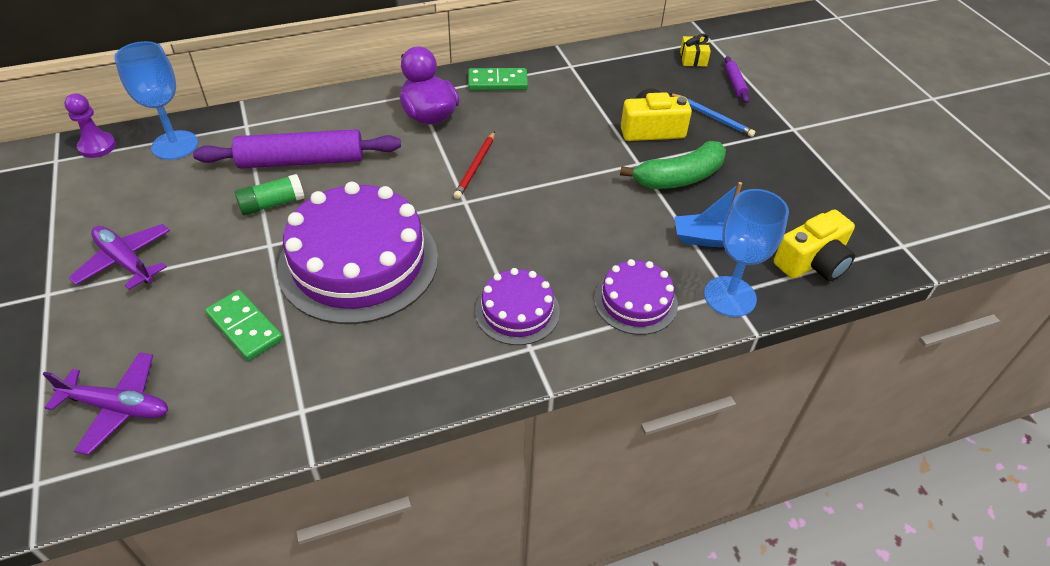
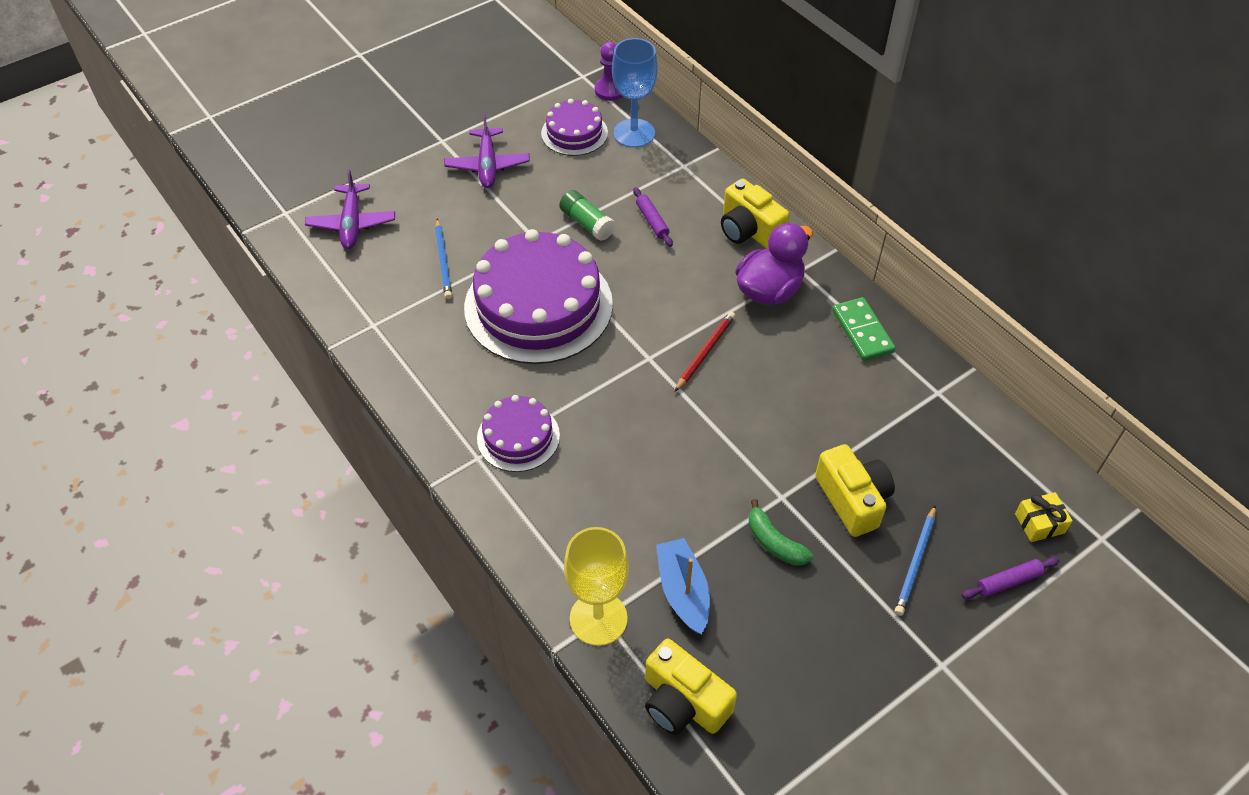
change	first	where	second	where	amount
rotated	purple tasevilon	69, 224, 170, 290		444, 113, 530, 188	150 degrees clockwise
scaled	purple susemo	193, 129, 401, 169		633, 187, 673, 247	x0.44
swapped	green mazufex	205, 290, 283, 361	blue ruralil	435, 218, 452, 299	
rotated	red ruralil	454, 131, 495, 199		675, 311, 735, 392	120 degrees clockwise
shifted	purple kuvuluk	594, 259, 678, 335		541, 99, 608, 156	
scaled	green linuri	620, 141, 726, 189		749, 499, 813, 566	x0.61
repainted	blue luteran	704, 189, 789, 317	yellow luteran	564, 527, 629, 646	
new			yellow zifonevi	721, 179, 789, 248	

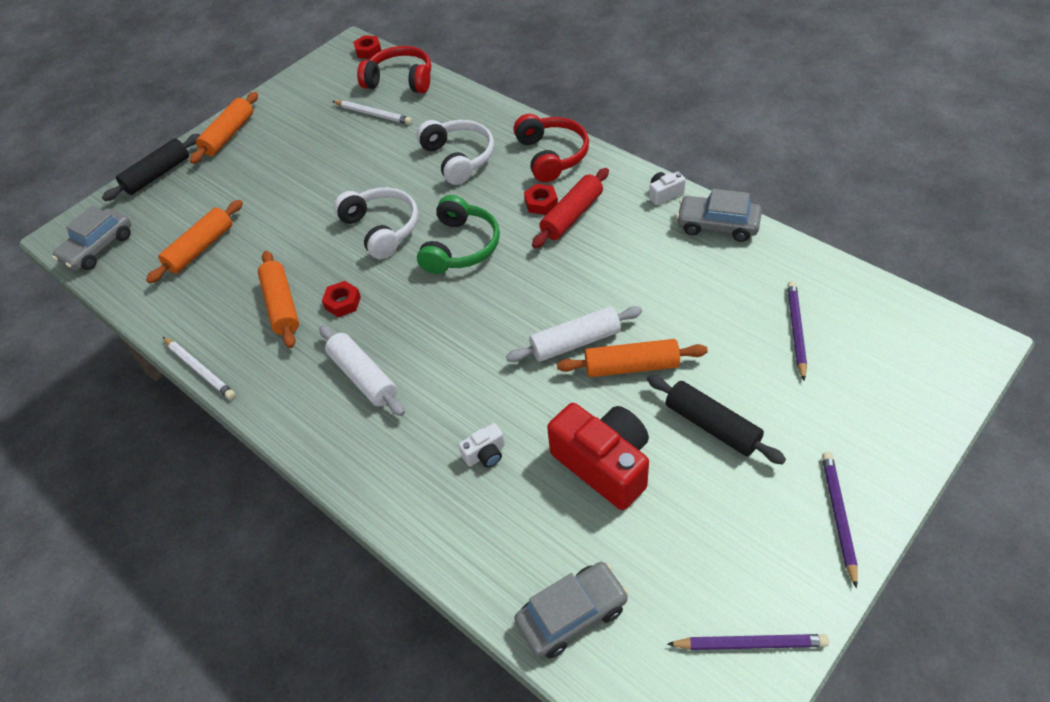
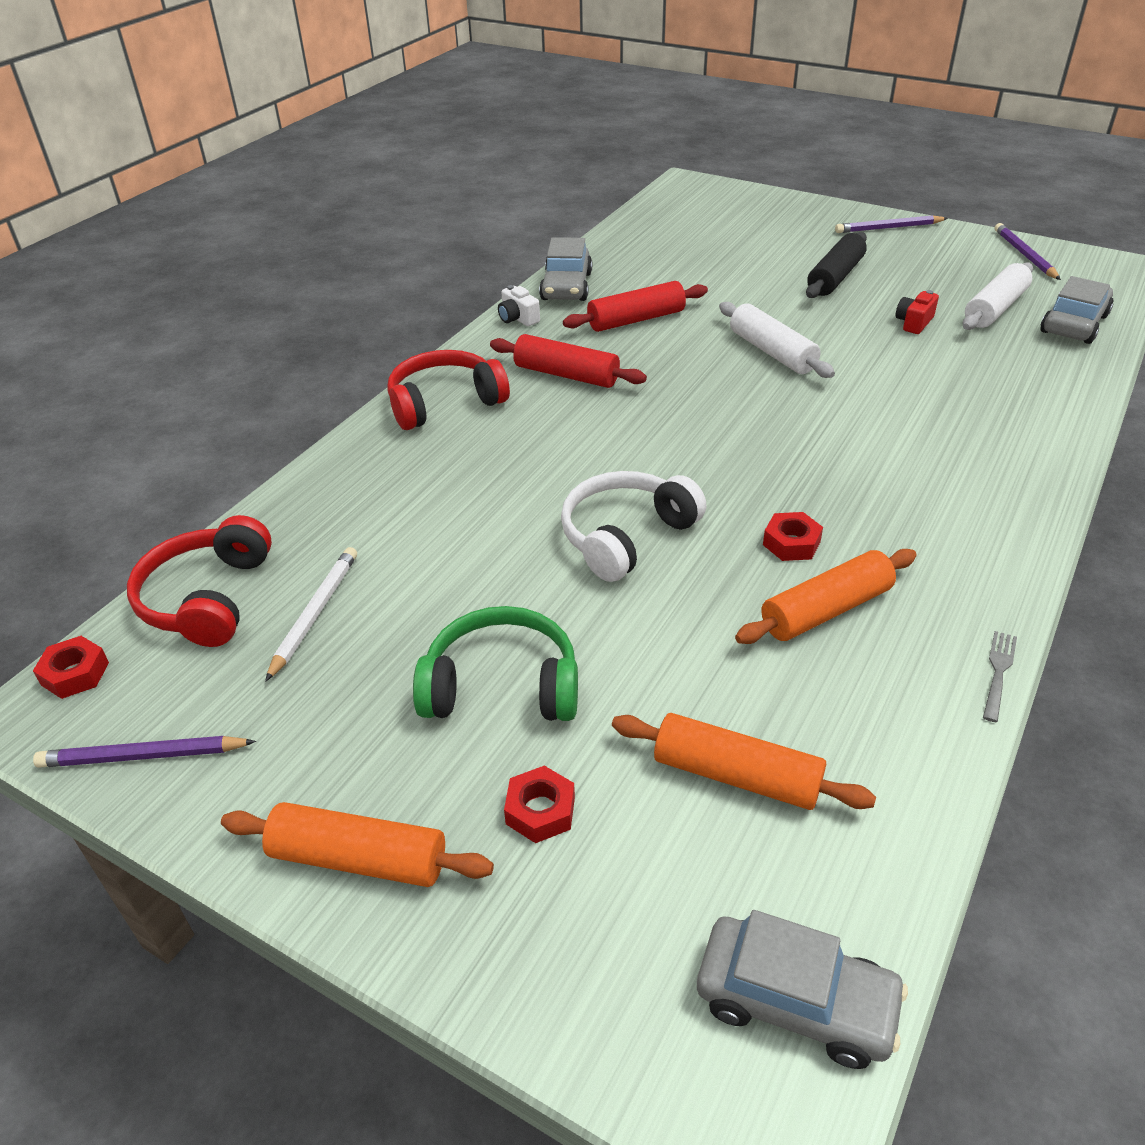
change	first	where	second	where	amount
gone	black susemo	102, 134, 200, 201			
swapped	white ruralil	163, 337, 236, 400	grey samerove	983, 631, 1017, 722	
shifted	white susemo	319, 325, 405, 416		962, 262, 1033, 330	
gone	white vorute	417, 120, 494, 185			
shifted	green vorute	417, 195, 500, 274		413, 606, 578, 721	
gone	white zifonevi	458, 423, 505, 468			
rotated	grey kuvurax	514, 562, 629, 658		1040, 276, 1113, 344	75 degrees clockwise
shifted	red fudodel	524, 184, 558, 215		504, 766, 575, 843	
scaled	red zifonevi	547, 403, 649, 510		896, 290, 939, 334	x0.44
gone	orange susemo	557, 339, 708, 377			
shifted	purple ruralil	787, 281, 807, 381		33, 736, 256, 768	
new			red susemo	563, 281, 708, 332	

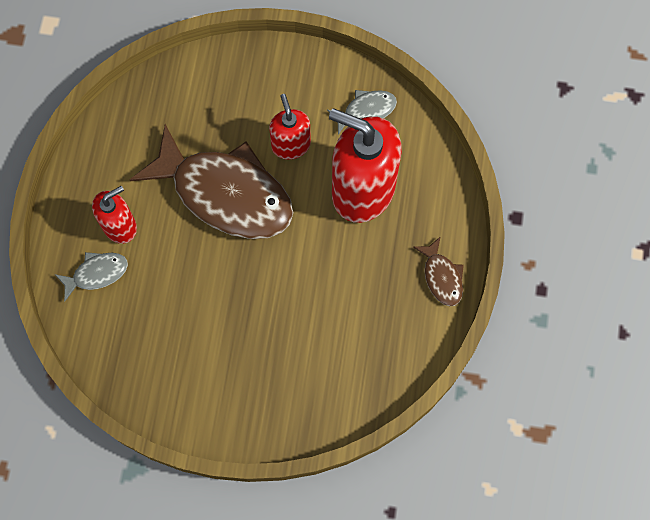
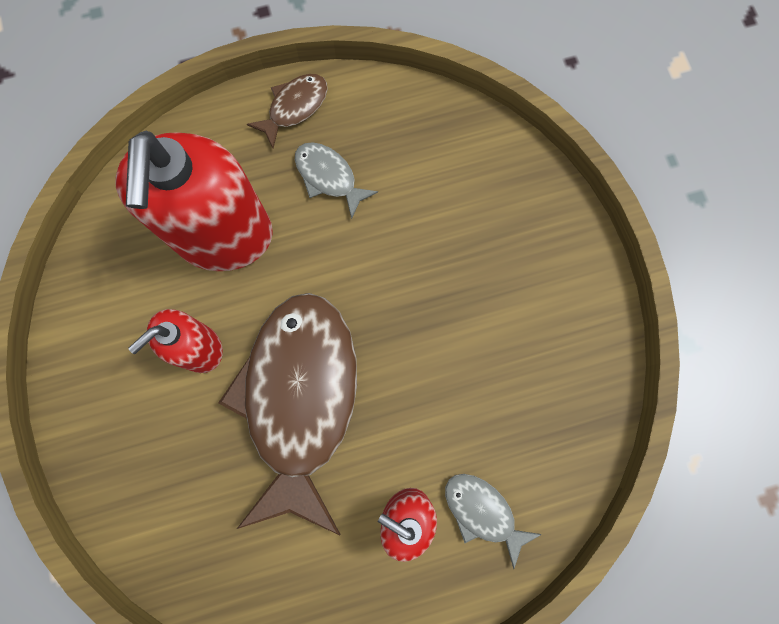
change	first	where	second	where	amount
shifted	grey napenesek	327, 90, 397, 135		295, 142, 378, 219	

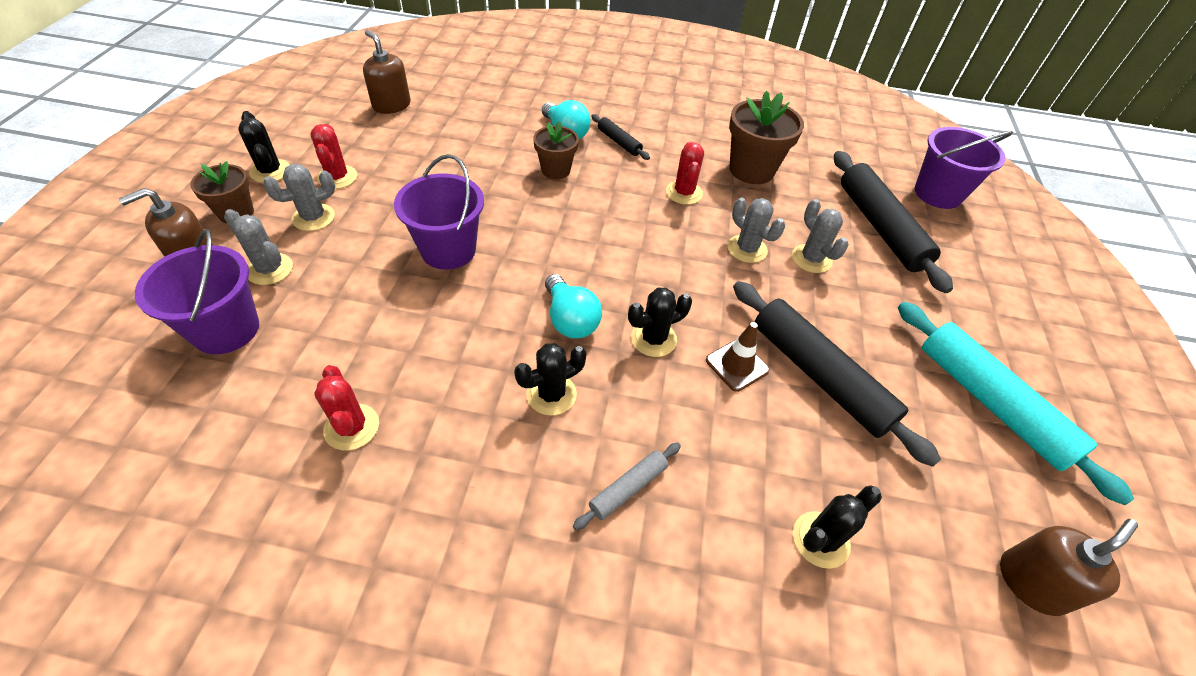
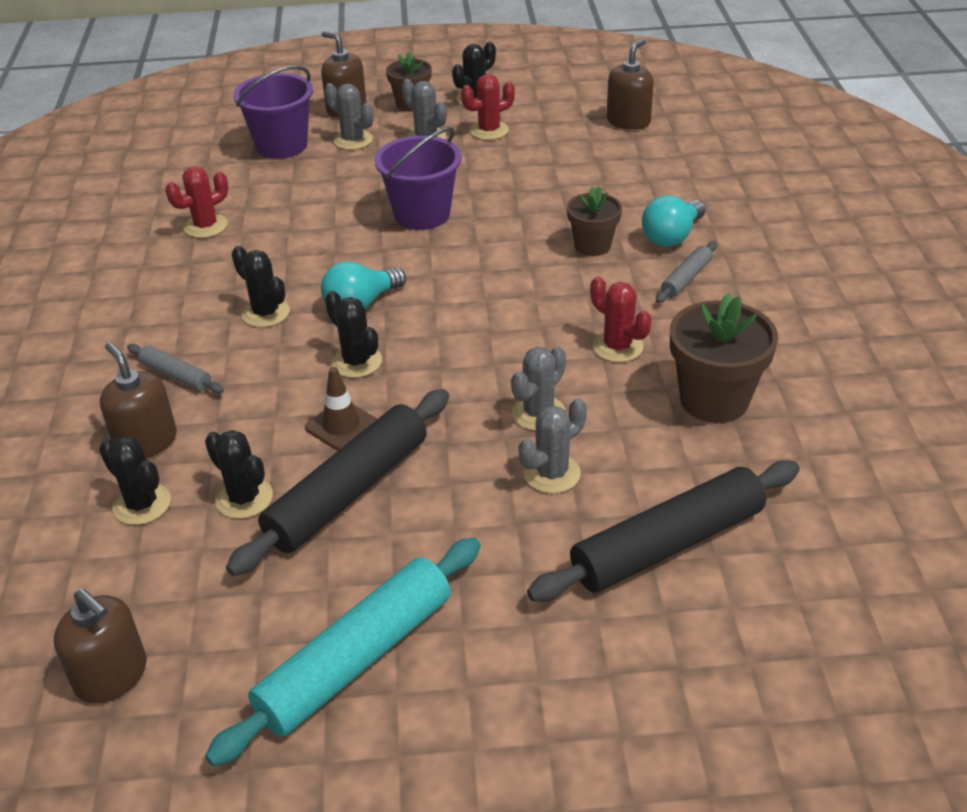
change	first	where	second	where	amount
rotated	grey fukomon	224, 209, 293, 285		324, 83, 374, 150	75 degrees counterclockwise
repainted	black susemo	591, 114, 650, 160	grey susemo	656, 241, 717, 303	
rotated	red fukomon	666, 141, 704, 205		590, 276, 652, 362	60 degrees clockwise
gone	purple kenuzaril	915, 127, 1013, 209			
new			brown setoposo	100, 342, 177, 458	
new			black fukomon	205, 430, 273, 519	

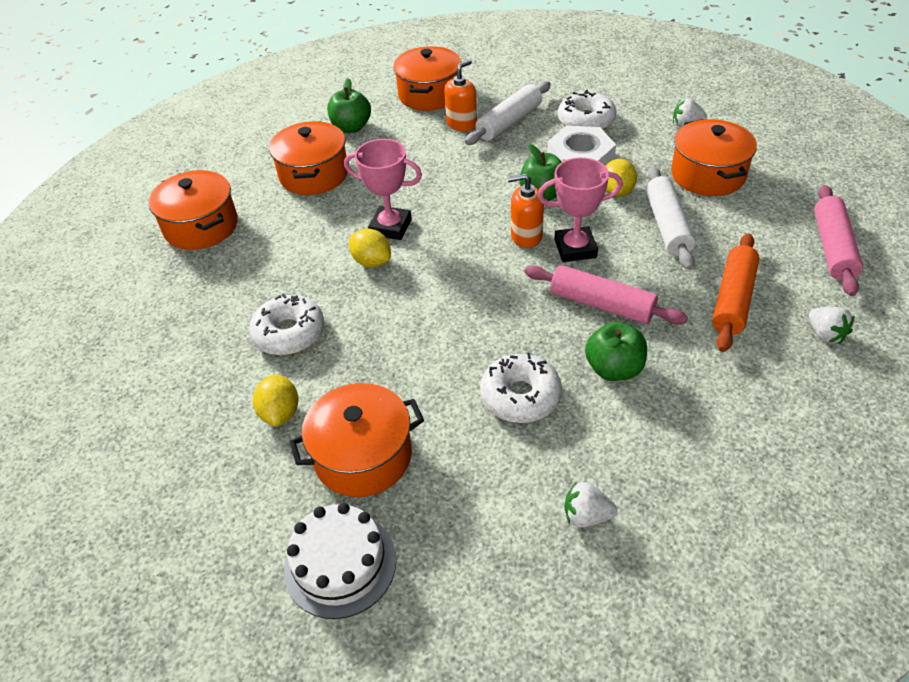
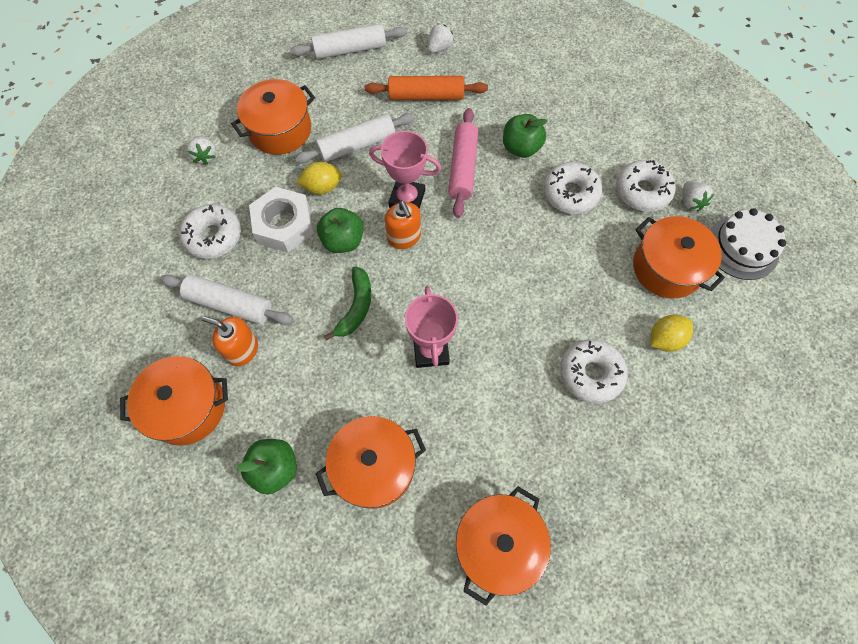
change	first	where	second	where	amount
gone	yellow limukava	349, 228, 391, 267			
rotated	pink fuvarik	538, 157, 623, 262		369, 131, 441, 209	45 degrees counterclockwise
shifted	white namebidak	565, 481, 617, 527		683, 181, 714, 212	
repainted	pink susemo	814, 185, 863, 296	white susemo	290, 24, 407, 59	
new			green linuri	324, 266, 371, 341	
new			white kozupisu	616, 160, 676, 212	

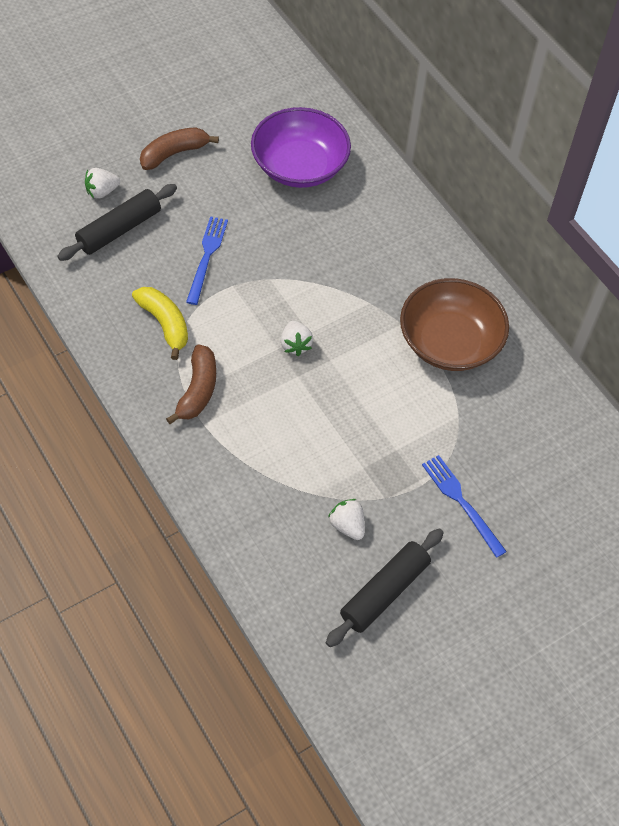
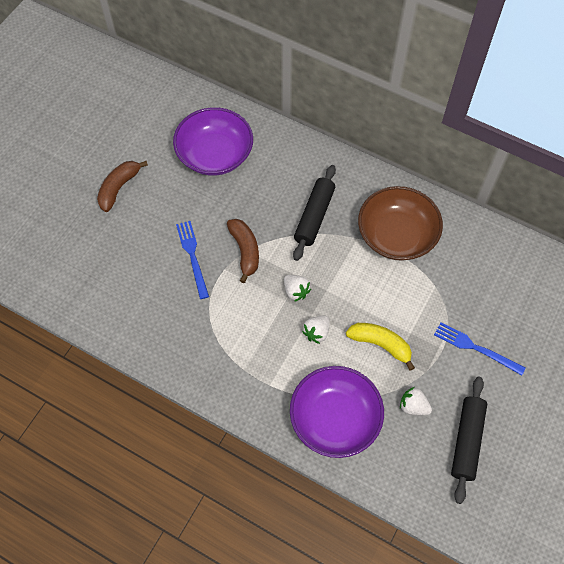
change	first	where	second	where	amount
shifted	black susemo	57, 184, 177, 261		293, 165, 336, 261	
shifted	white namebidak	85, 168, 120, 199		302, 316, 330, 344	
shifted	yellow linuri	132, 287, 188, 360		346, 323, 415, 371	
shifted	brown linuri	166, 344, 216, 424		227, 219, 259, 283	
new			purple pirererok	290, 366, 384, 458	

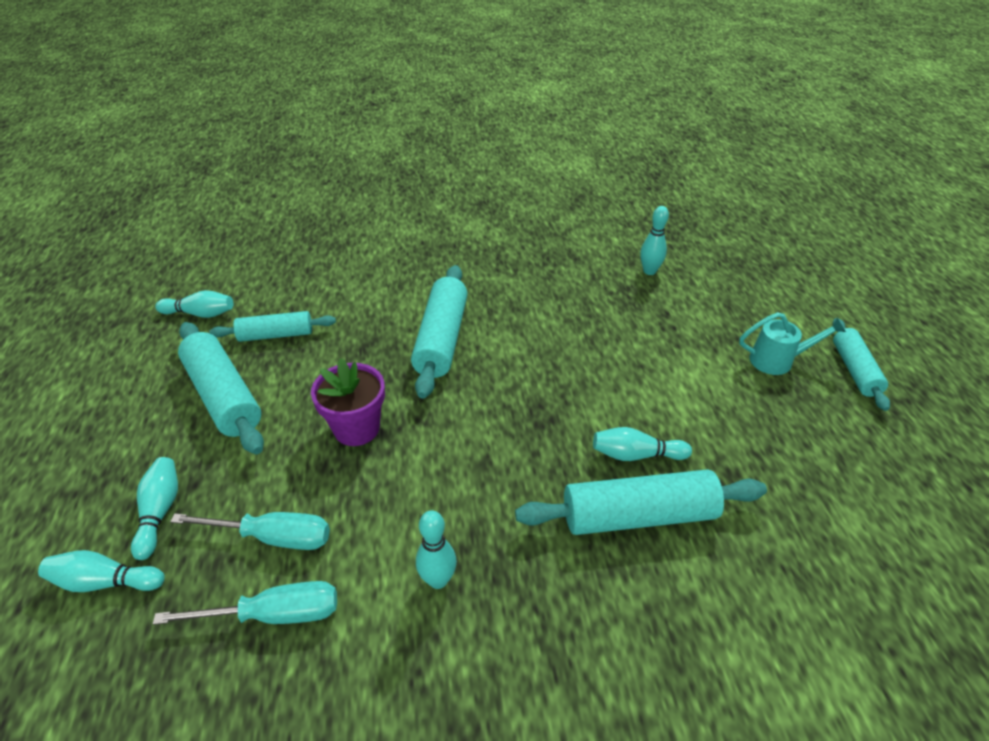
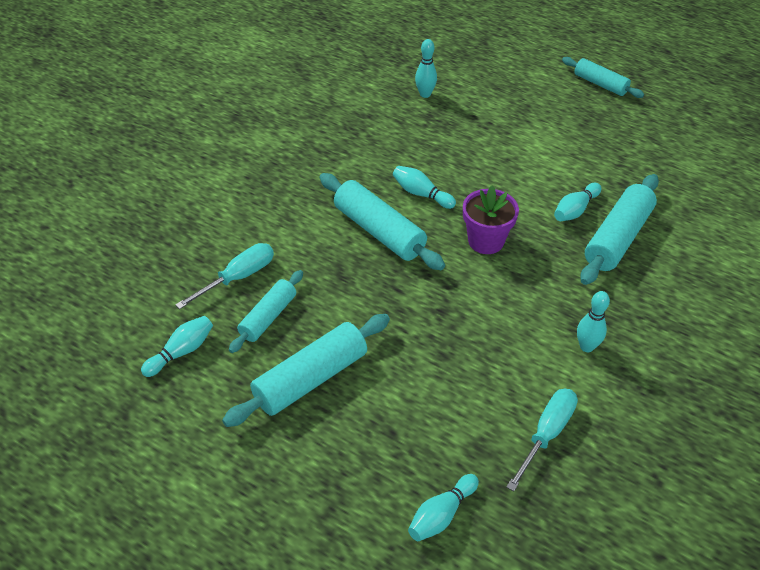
change	first	where	second	where	amount
shifted	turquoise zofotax	131, 457, 178, 560		393, 166, 456, 209	
shifted	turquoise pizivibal	170, 512, 330, 550		175, 243, 274, 309	
rotated	turquoise susemo	178, 322, 264, 454		222, 314, 390, 427	45 degrees counterclockwise
shifted	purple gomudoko	311, 358, 385, 446		463, 186, 519, 254	
gone	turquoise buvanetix	739, 312, 846, 375			

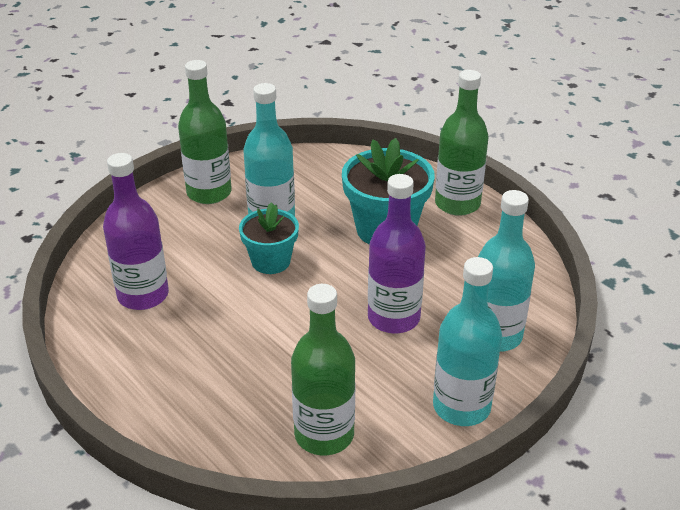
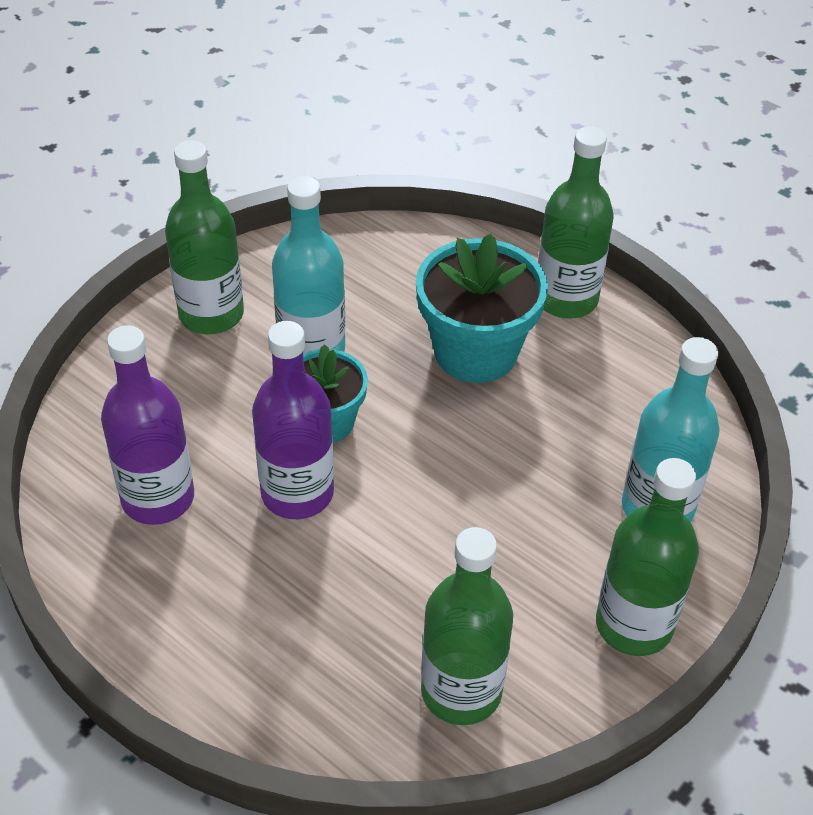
change	first	where	second	where	amount
shifted	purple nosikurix	368, 174, 426, 334		252, 321, 334, 519	
repainted	turquoise nosikurix	433, 257, 502, 426	green nosikurix	596, 458, 699, 656	

